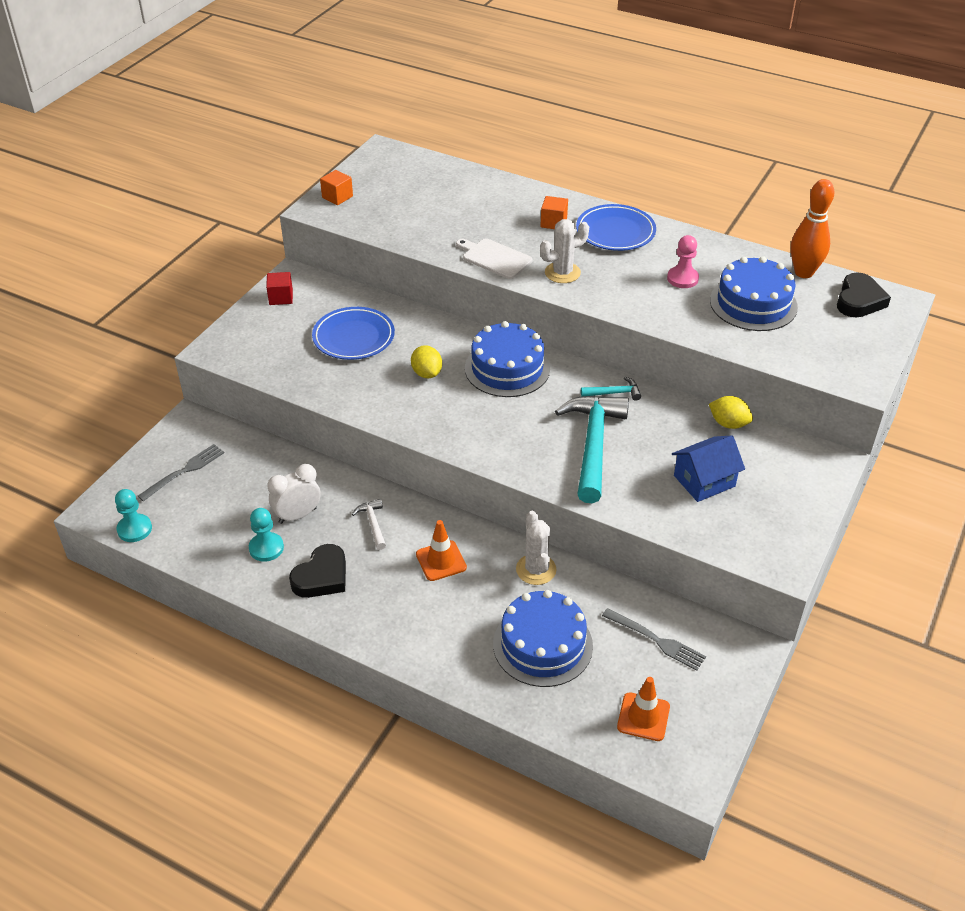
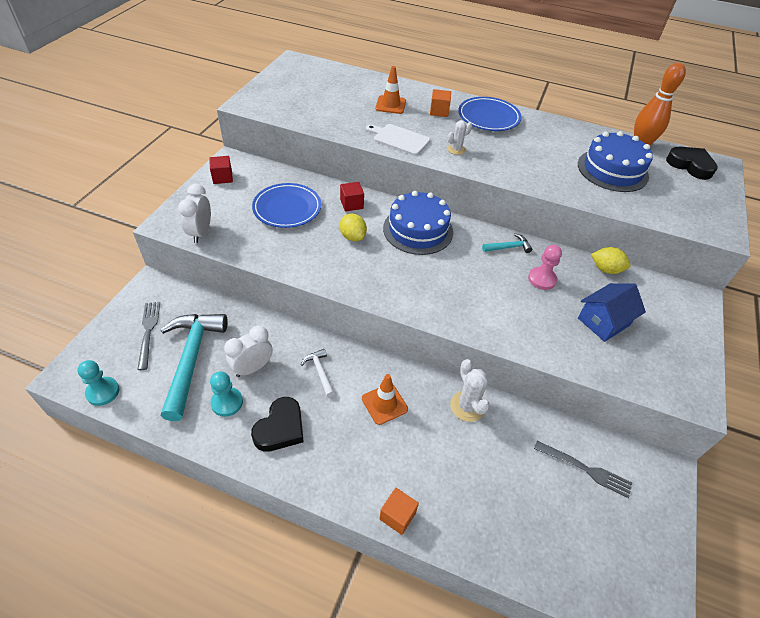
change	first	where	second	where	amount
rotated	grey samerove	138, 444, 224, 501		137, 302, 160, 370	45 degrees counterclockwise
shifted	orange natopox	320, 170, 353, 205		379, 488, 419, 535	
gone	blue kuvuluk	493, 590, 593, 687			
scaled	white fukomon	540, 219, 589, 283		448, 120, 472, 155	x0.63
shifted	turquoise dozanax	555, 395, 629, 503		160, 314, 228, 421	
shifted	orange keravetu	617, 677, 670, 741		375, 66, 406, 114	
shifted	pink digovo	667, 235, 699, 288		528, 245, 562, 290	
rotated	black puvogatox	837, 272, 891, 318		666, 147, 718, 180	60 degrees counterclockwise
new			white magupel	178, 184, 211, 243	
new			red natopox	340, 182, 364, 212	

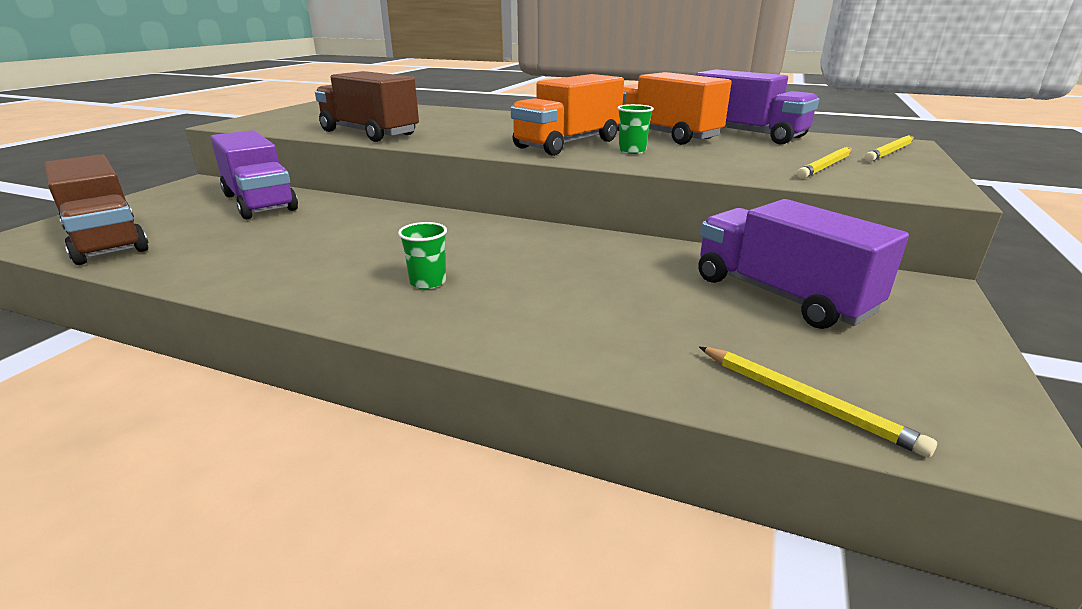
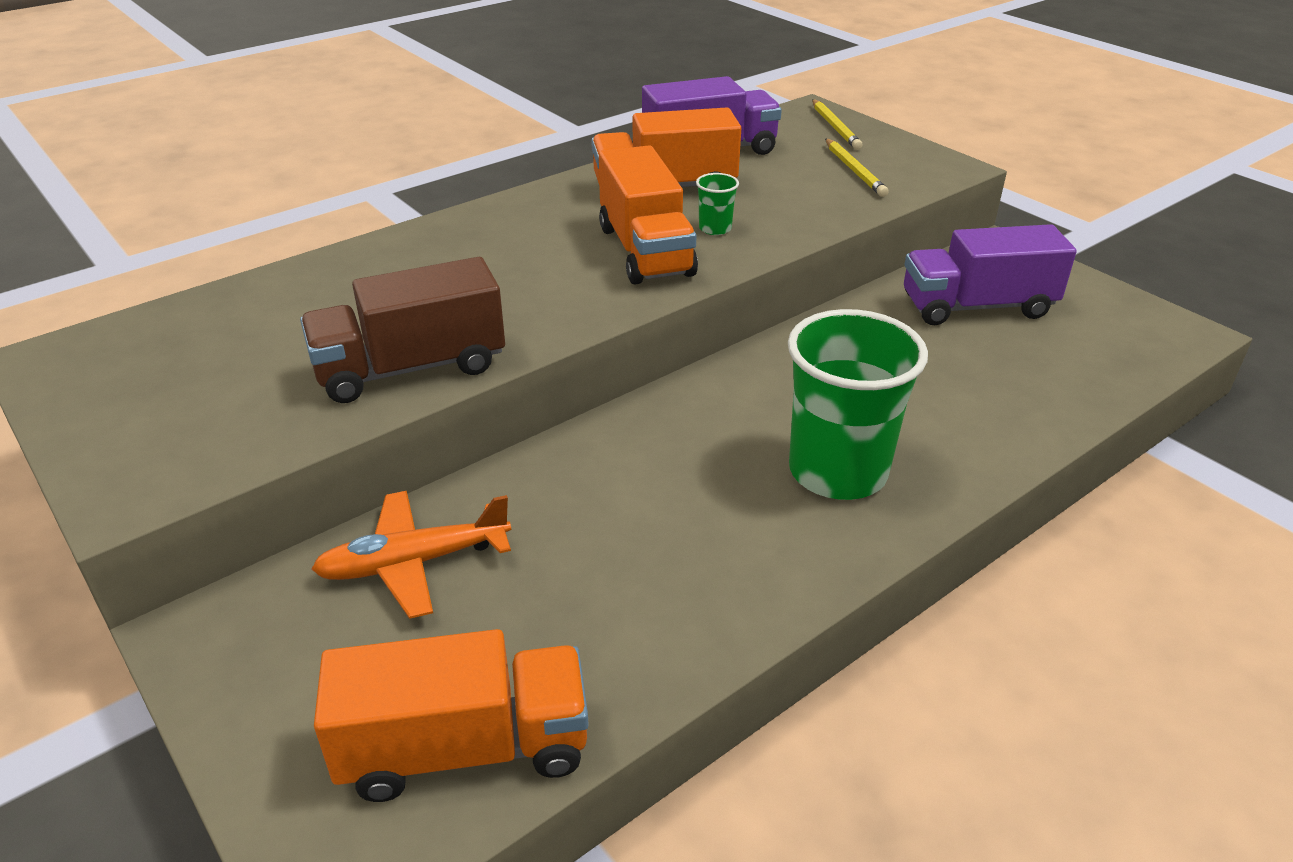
change	first	where	second	where	amount
repainted	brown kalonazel	44, 154, 149, 265	orange kalonazel	314, 629, 589, 802	
swapped	purple kalonazel	211, 130, 298, 219	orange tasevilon	311, 491, 511, 619	
scaled	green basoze	398, 222, 447, 289		788, 309, 928, 500	x2.44
gone	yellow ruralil	699, 347, 937, 458			

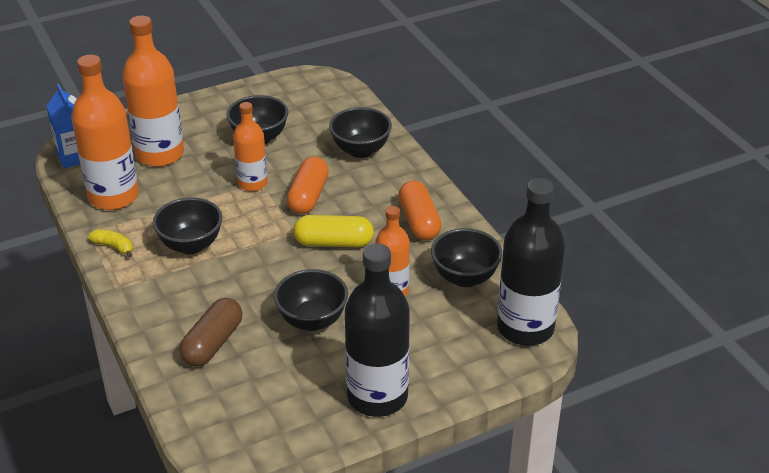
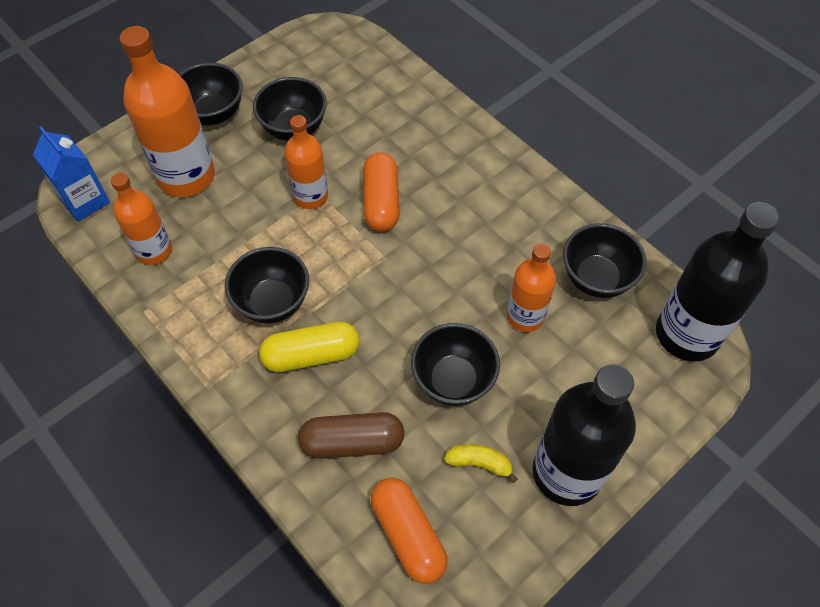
change	first	where	second	where	amount
scaled	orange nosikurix	72, 55, 139, 210		111, 173, 172, 265	x0.60
shifted	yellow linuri	88, 229, 133, 258		444, 444, 518, 483	
rotated	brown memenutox	179, 298, 243, 366		298, 412, 405, 459	75 degrees clockwise
shifted	yellow memenutox	293, 215, 374, 247		259, 322, 359, 372	
shifted	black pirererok	329, 107, 392, 158		179, 62, 243, 126	
shifted	orange memenutox	398, 181, 442, 240		371, 478, 448, 584	

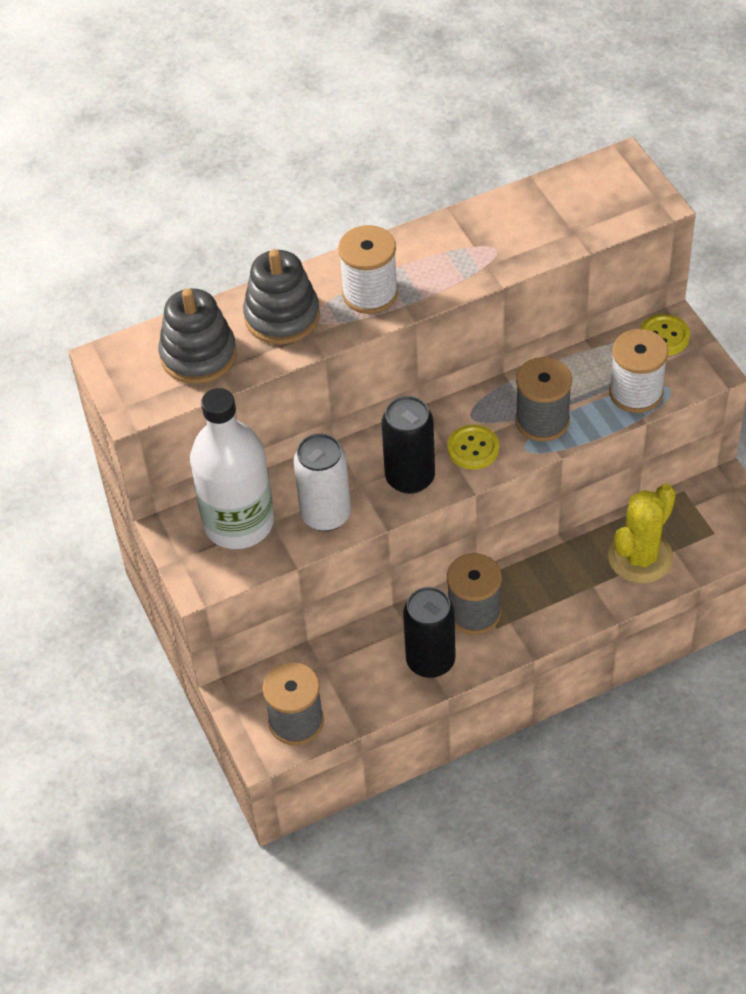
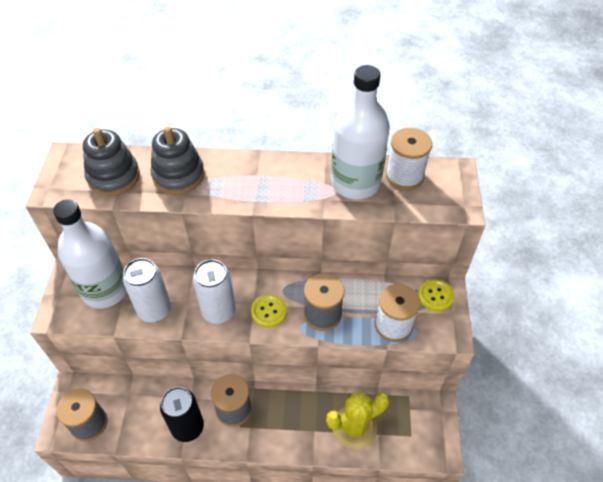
change	first	where	second	where	amount
shifted	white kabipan	338, 225, 398, 314		386, 127, 432, 190	
repainted	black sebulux	381, 396, 435, 494	white sebulux	193, 259, 236, 324	
new			white nosikurix	331, 65, 390, 199	

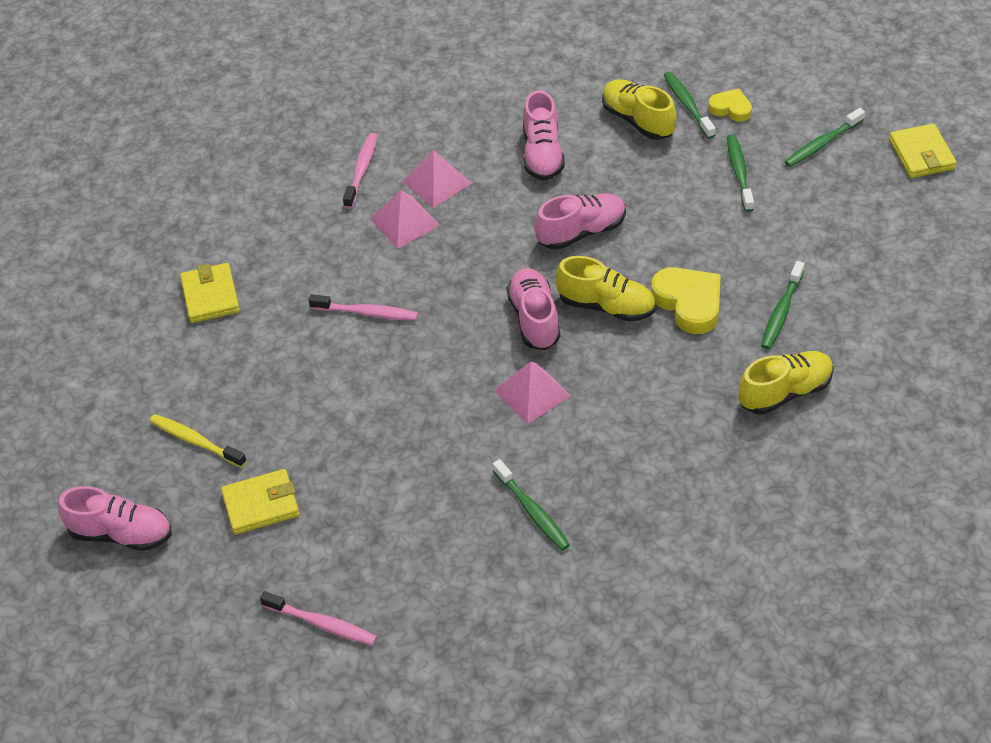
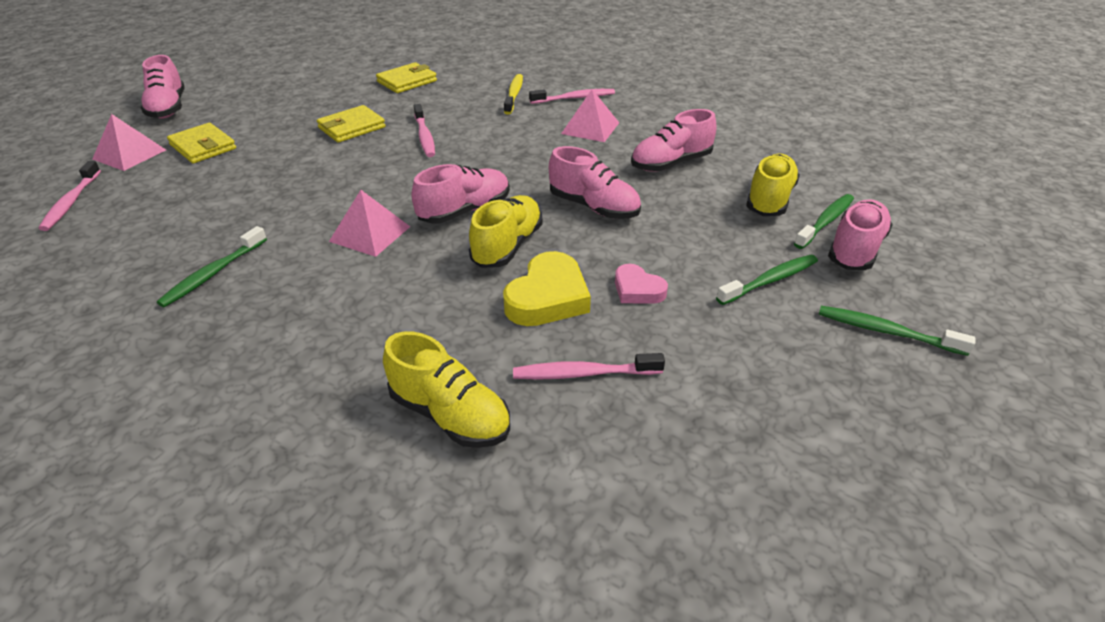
change	first	where	second	where	amount
shifted	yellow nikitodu	150, 414, 247, 468		504, 74, 523, 114	
shifted	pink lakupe	370, 190, 440, 249		92, 114, 166, 171	
rotated	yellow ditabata	556, 256, 655, 322		469, 195, 543, 268	150 degrees counterclockwise
swapped	yellow puvogatox	708, 89, 752, 122	pink ditabata	828, 199, 893, 270	
repainted	green nikitodu	761, 261, 805, 349	pink nikitodu	513, 353, 665, 380	
shifted	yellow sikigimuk	889, 123, 957, 178		317, 105, 386, 143	
new			pink puvogatox	615, 264, 668, 304	

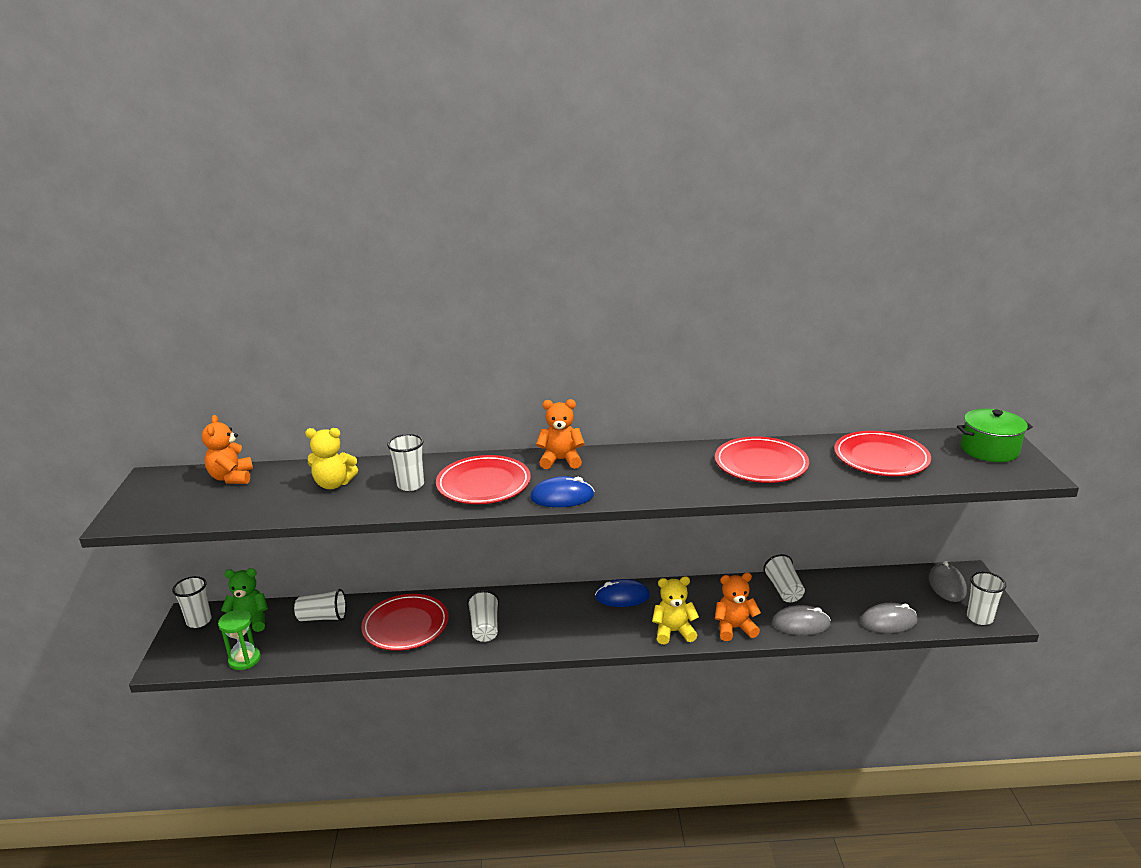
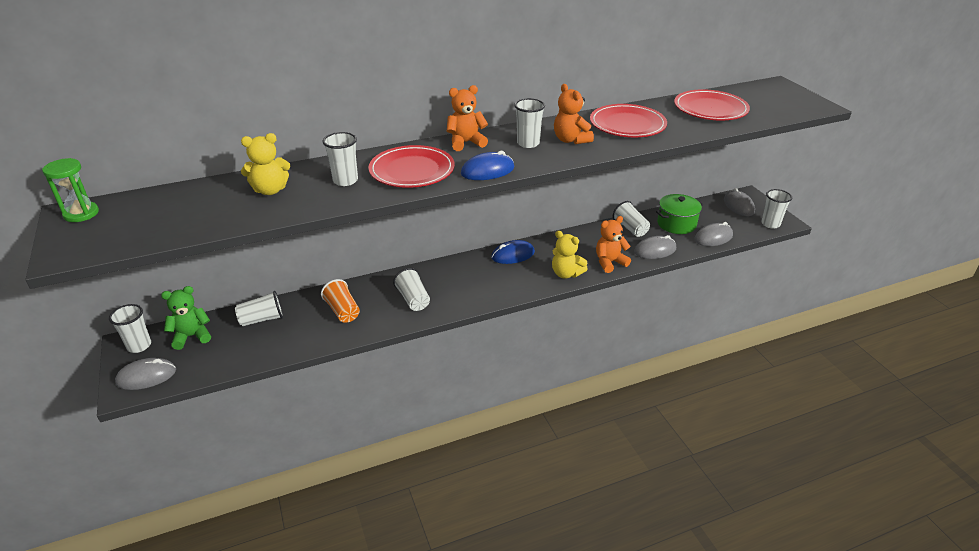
change	first	where	second	where	amount
shifted	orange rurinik	202, 415, 253, 484		554, 84, 594, 144	
shifted	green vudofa	218, 610, 261, 670		42, 158, 99, 222	
swapped	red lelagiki	361, 594, 449, 651	orange basoze	321, 279, 360, 323	
rotated	yellow rurinik	652, 576, 699, 644		552, 231, 587, 279	120 degrees counterclockwise
shifted	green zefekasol	957, 409, 1033, 462		656, 194, 703, 234	
new			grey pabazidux	115, 358, 176, 390	
new			white basoze	514, 98, 545, 148	

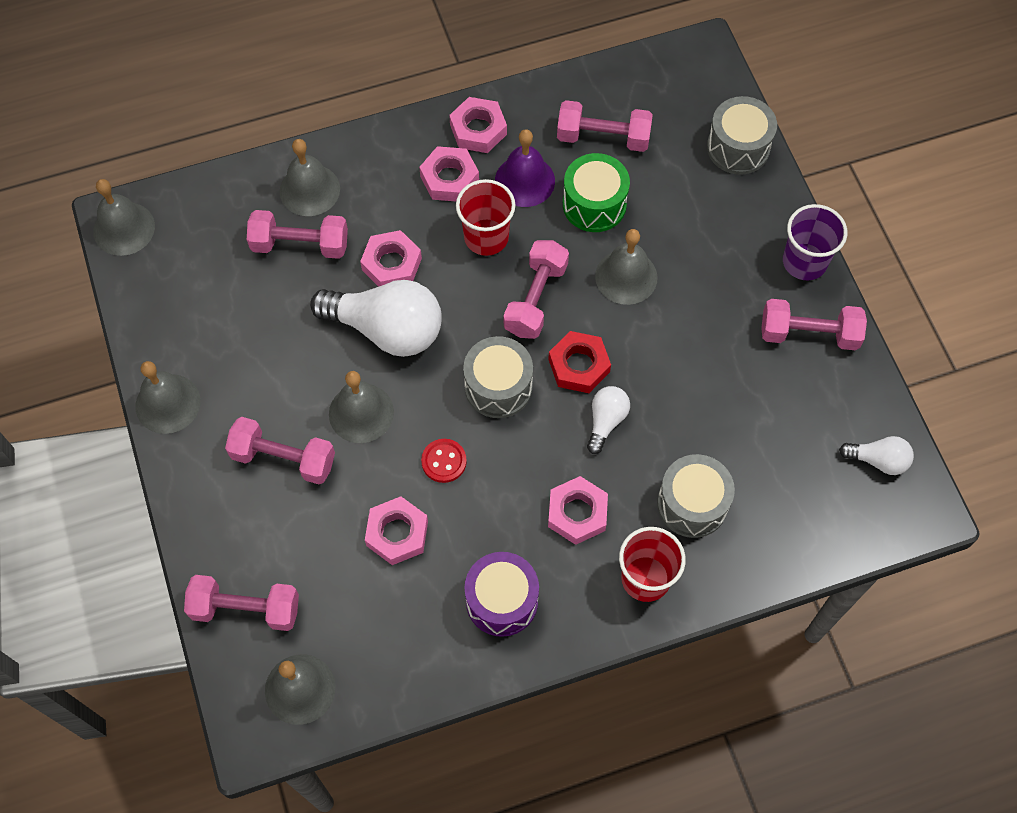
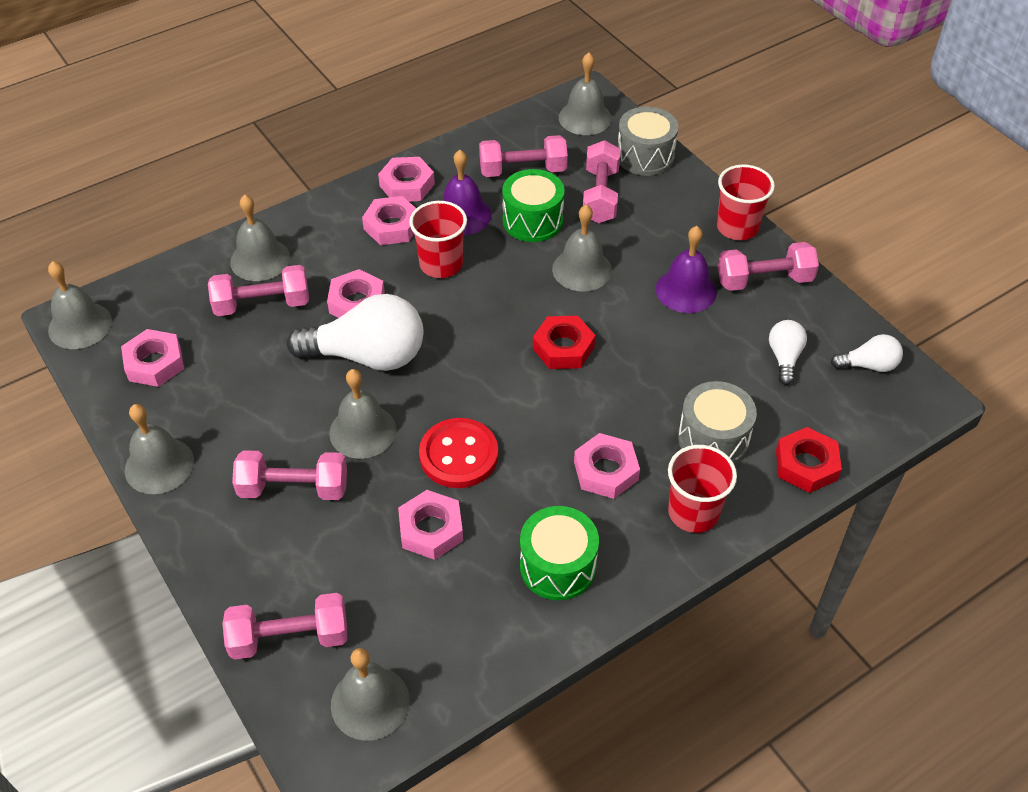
change	first	where	second	where	amount
scaled	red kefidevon	421, 439, 467, 483		419, 418, 498, 488	x1.70
gone	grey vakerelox	463, 336, 533, 418			
repainted	purple vakerelox	464, 552, 539, 637	green vakerelox	520, 506, 599, 600	
shifted	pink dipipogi	504, 240, 569, 339		583, 140, 621, 223	
shifted	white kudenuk	587, 386, 630, 454		769, 320, 807, 385	
repainted	purple basoze	783, 204, 847, 280	red basoze	717, 164, 775, 240	
new			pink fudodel	121, 329, 184, 387	
new			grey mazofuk	559, 53, 612, 135	
new			purple mazofuk	656, 226, 717, 313	
new			red fudodel	776, 427, 842, 493	

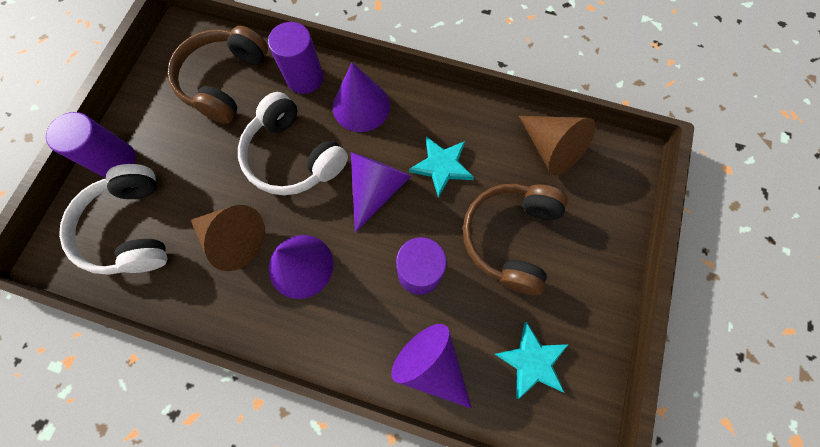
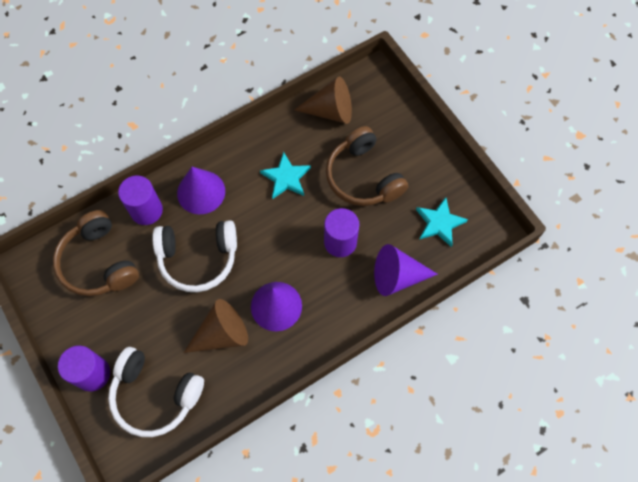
change	first	where	second	where	amount
gone	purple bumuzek	351, 152, 412, 233			

